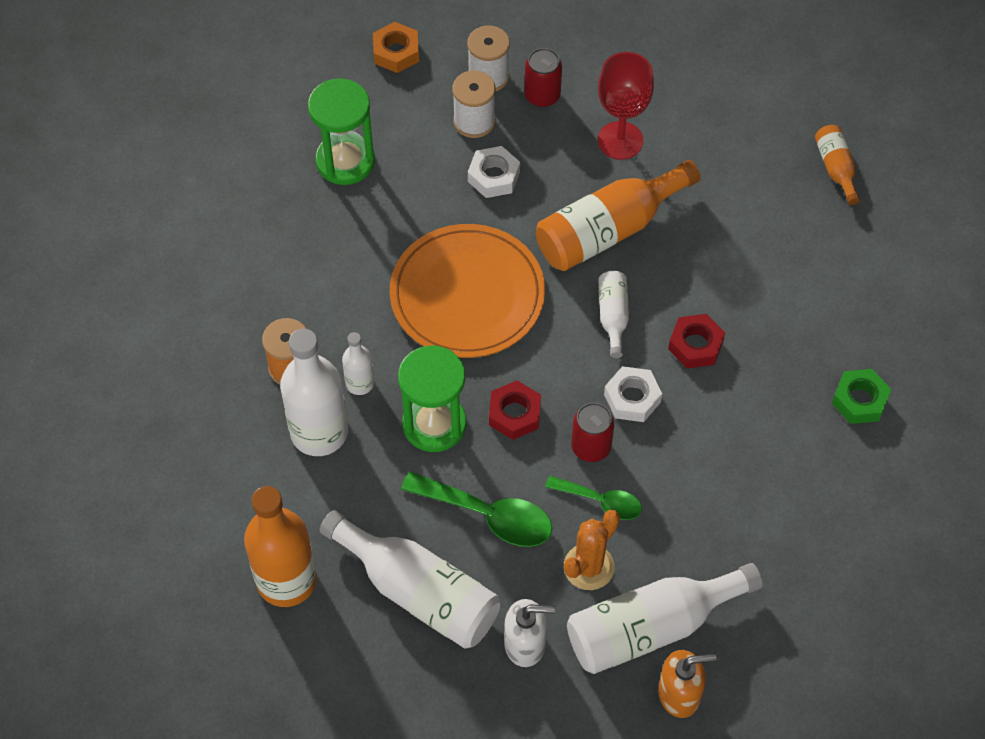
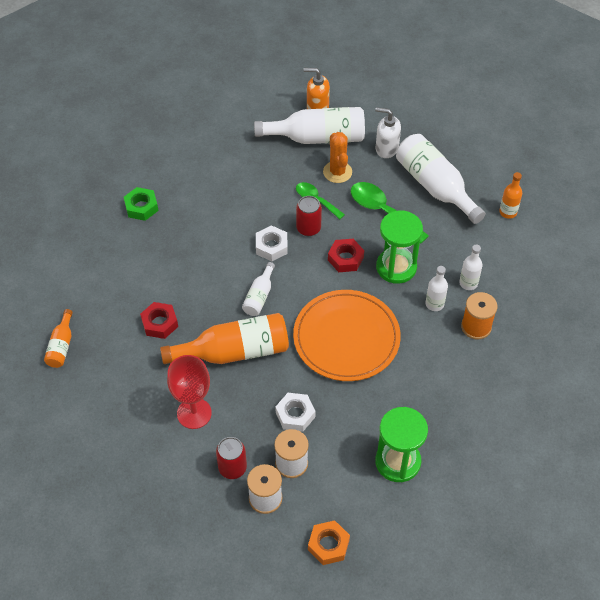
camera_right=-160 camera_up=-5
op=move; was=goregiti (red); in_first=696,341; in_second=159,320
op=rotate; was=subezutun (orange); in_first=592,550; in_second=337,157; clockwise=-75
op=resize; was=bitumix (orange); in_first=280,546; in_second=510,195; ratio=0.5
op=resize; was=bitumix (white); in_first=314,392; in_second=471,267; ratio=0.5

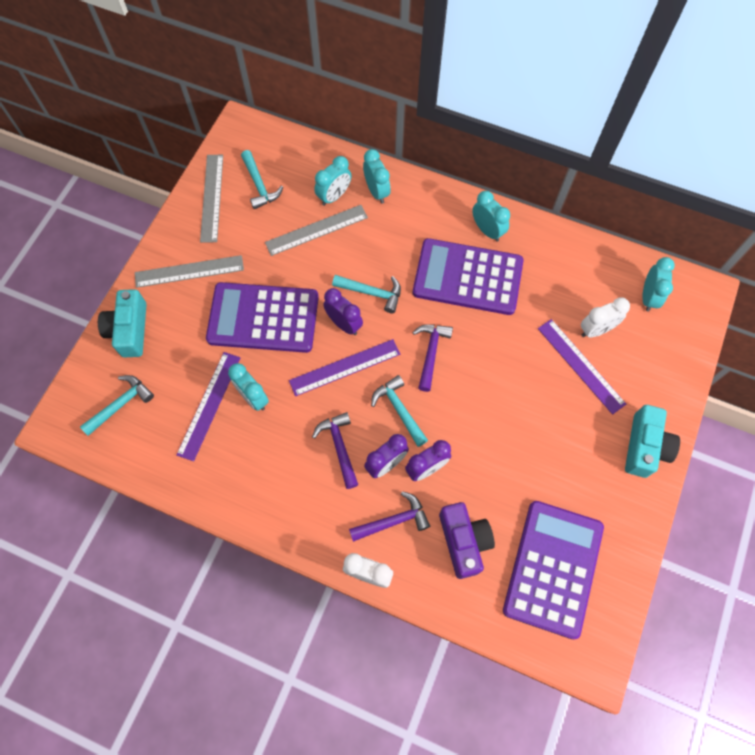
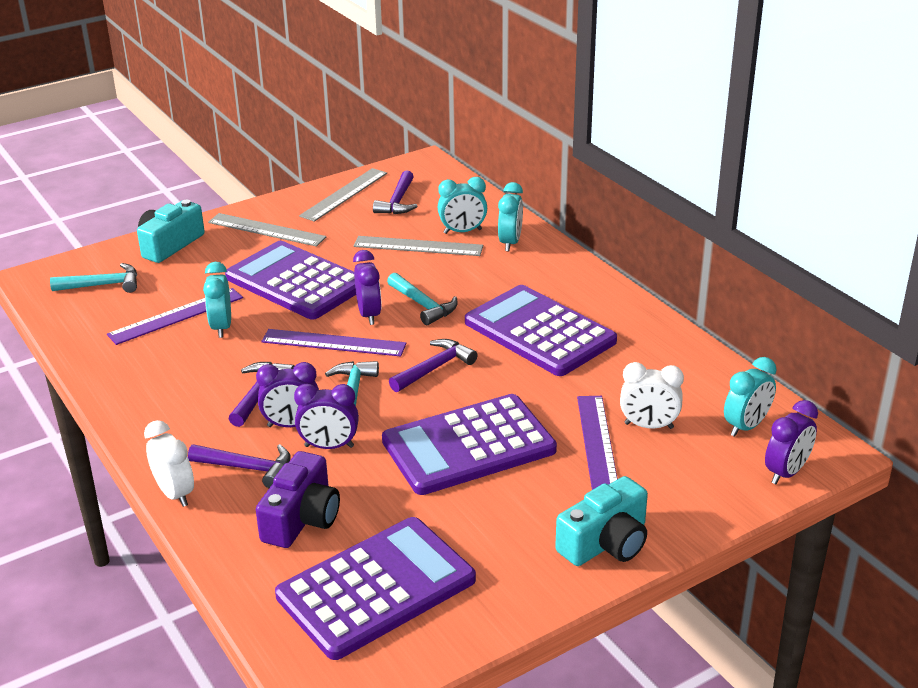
camera_right=35 camera_up=-35
op=delete; was=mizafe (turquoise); in_first=491,216
op=insert; now=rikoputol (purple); in_second=469,444
op=insert; now=mizafe (purple); in_second=791,442
op=recolor; was=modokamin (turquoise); now=modokamin (purple); in_first=262,179; in_second=395,192

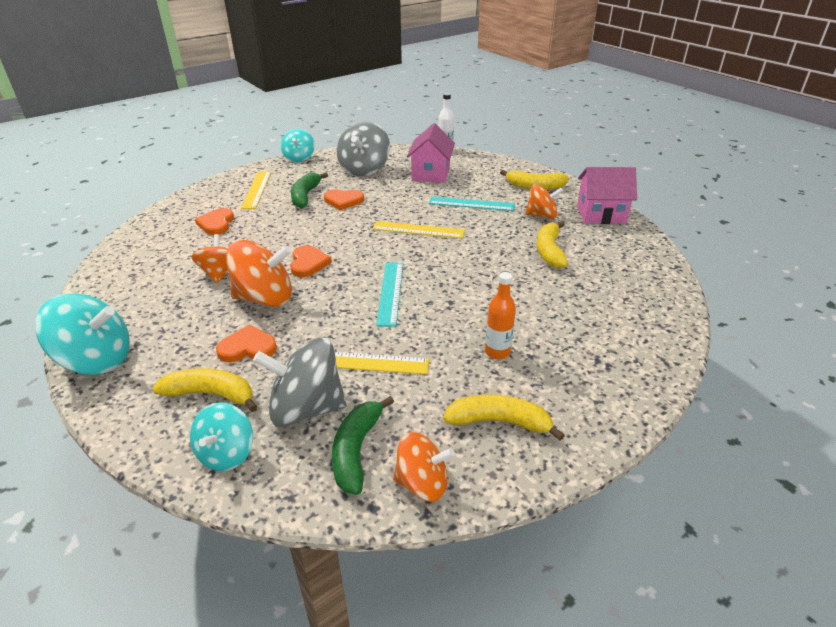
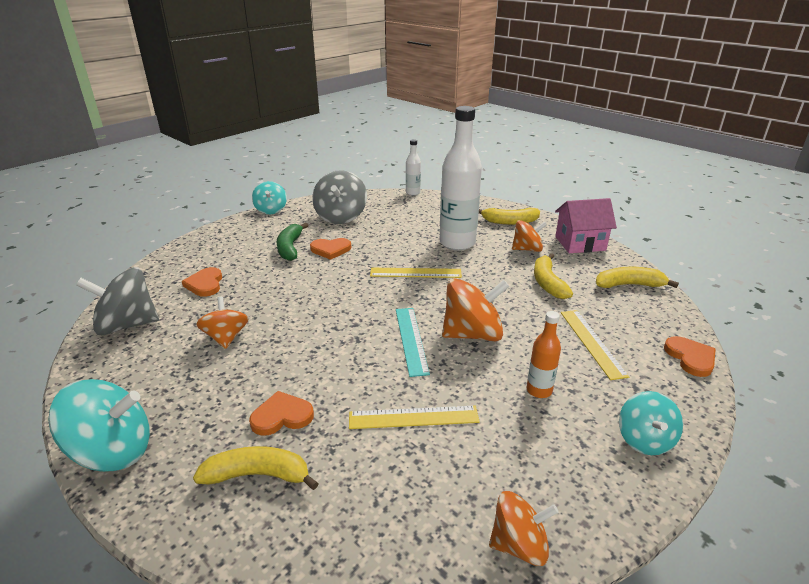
camera_right=-10 camera_up=-5
op=delete; was=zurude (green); in_first=363,445
op=delete; was=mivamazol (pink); in_first=431,153
op=move; was=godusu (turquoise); in_first=221,436; in_second=651,423
op=move; was=godusu (orange); in_first=259,273; in_second=476,309
op=move; was=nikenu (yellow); in_first=256,190; in_second=595,345
op=move; was=godusu (grey); in_first=300,382; in_second=117,301
op=move; was=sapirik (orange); in_first=311,261; in_second=690,356
op=move; was=zurude (yellow); in_first=504,417; in_second=637,277
op=replace; was=nikenu (turquoise); now=bitumix (white); in_first=472,203; in_second=460,178

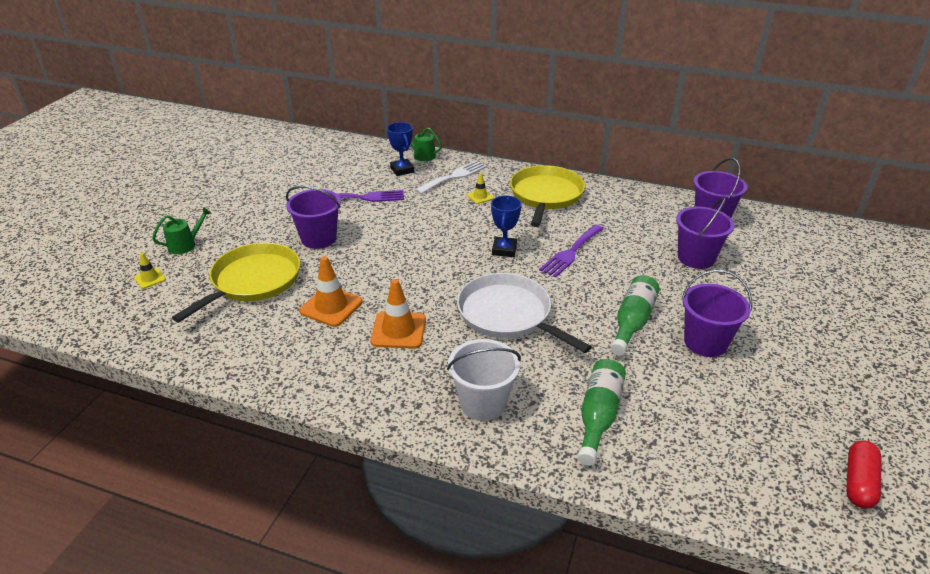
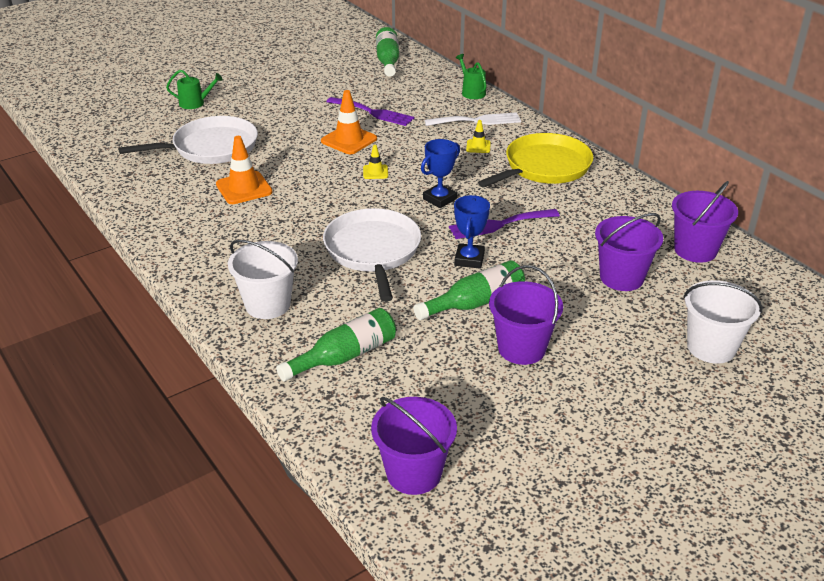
camera_right=35 camera_up=0
op=delete; was=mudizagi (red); in_first=864,475
op=insert; now=bitumix (green); in_second=387,52
op=insert; now=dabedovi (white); in_second=723,322
op=move; was=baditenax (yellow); in_first=150,271; in_second=375,162
op=move; was=dabedovi (purple); in_first=313,217; in_second=414,446
op=move; was=baditenax (orange); in_first=398,314; in_second=349,122
op=move; was=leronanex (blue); in_first=400,149; in_second=472,232
op=recolor; was=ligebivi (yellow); now=ligebivi (white); in_first=236,282; in_second=188,140

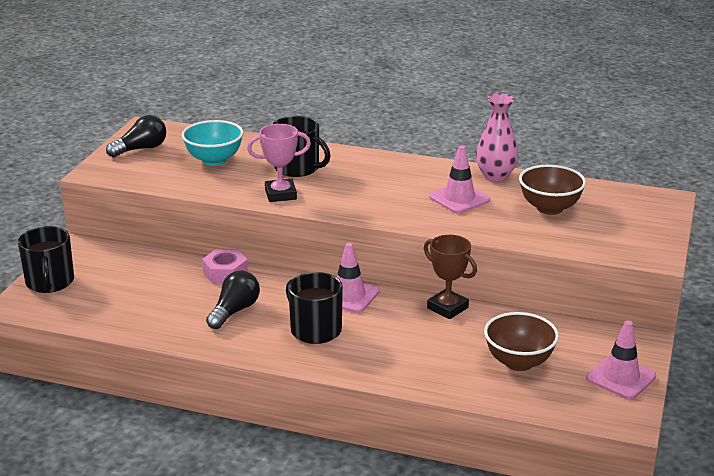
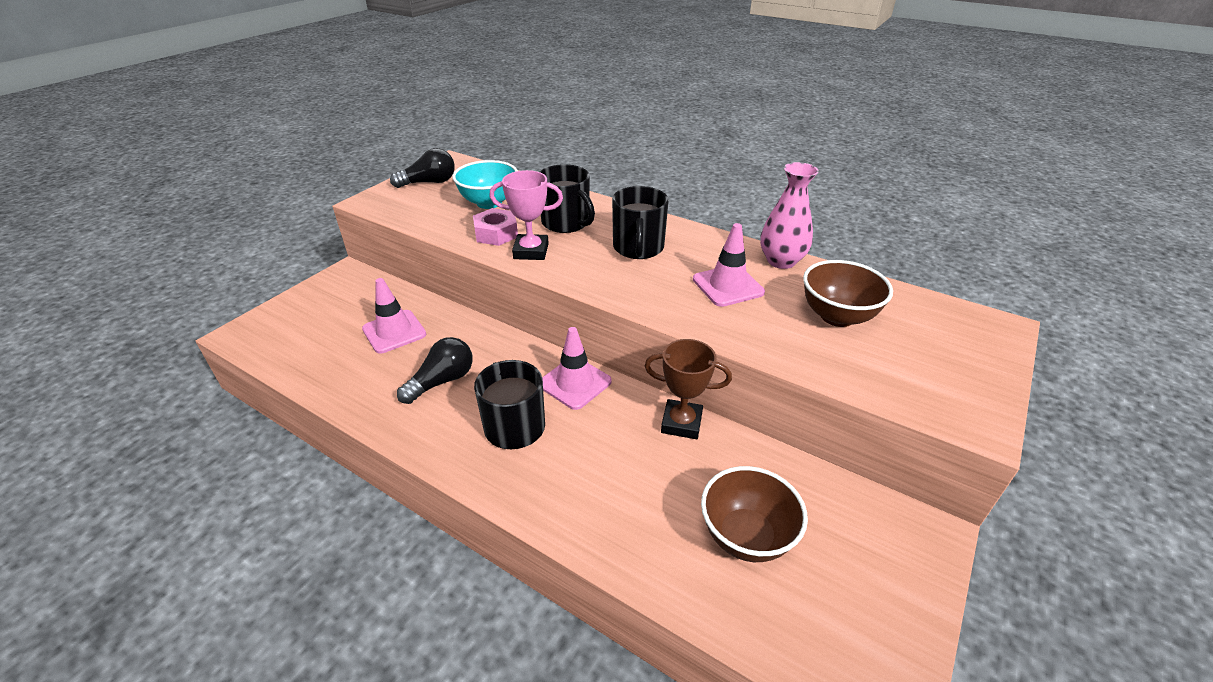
camera_right=15 camera_up=10
op=move; was=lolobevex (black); in_first=46,259; in_second=640,222
op=move; was=goregiti (pink); in_first=225,266; in_second=495,227
op=move; was=baditenax (pink); in_first=621,360; in_second=394,316
op=rotate; was=leronanex (brown); in_first=450,277; in_second=688,389; clockwise=-45

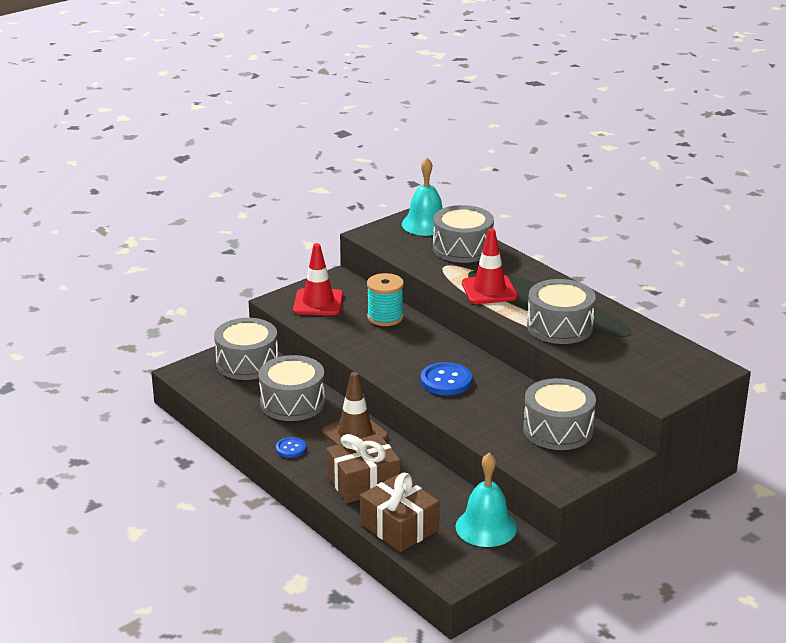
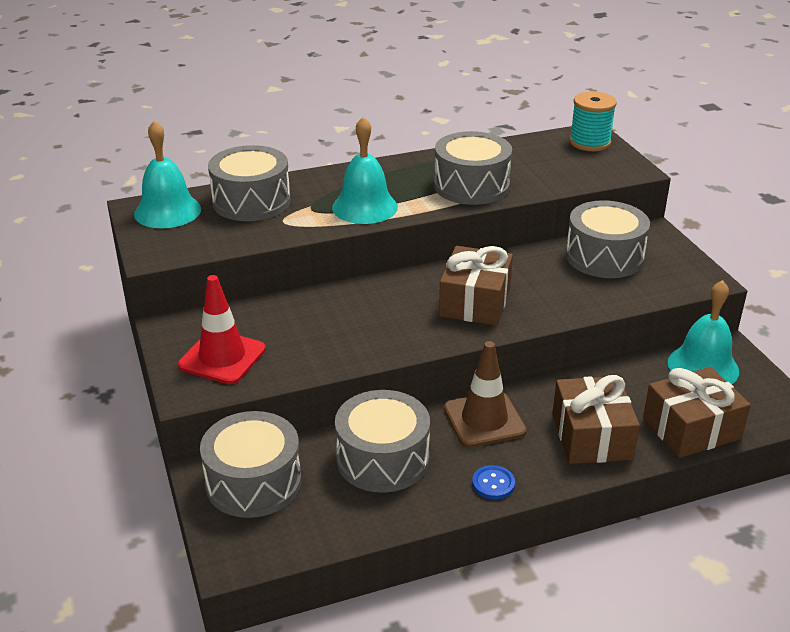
camera_right=-70 camera_up=5
op=move; was=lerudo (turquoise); in_first=385,299; in_second=593,121
op=replace; was=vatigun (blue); now=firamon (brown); in_first=446,378; in_second=476,286
op=replace; was=baditenax (red); now=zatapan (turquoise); in_first=490,266; in_second=365,170

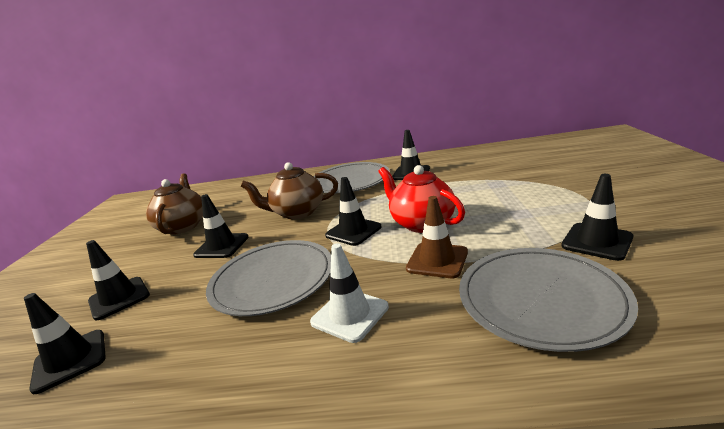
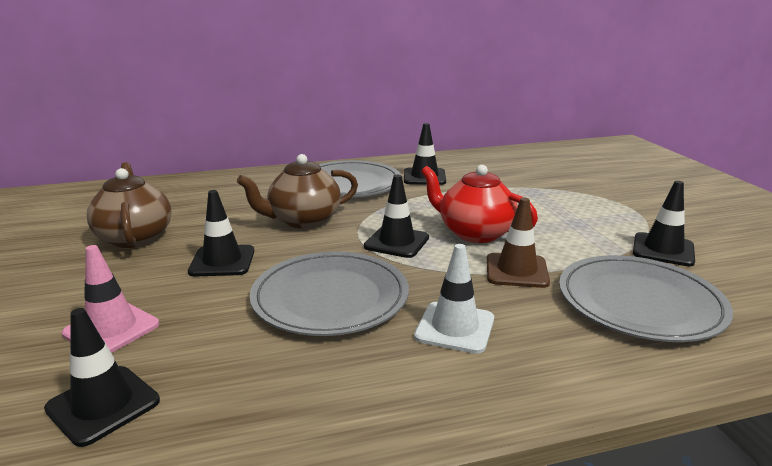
camera_right=-20 camera_up=0
op=recolor; was=baditenax (black); now=baditenax (pink); in_first=118,280; in_second=110,299

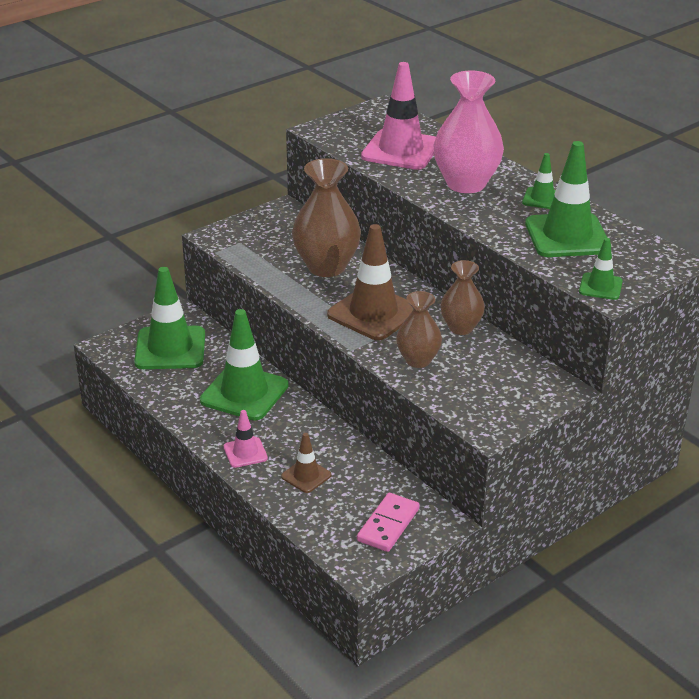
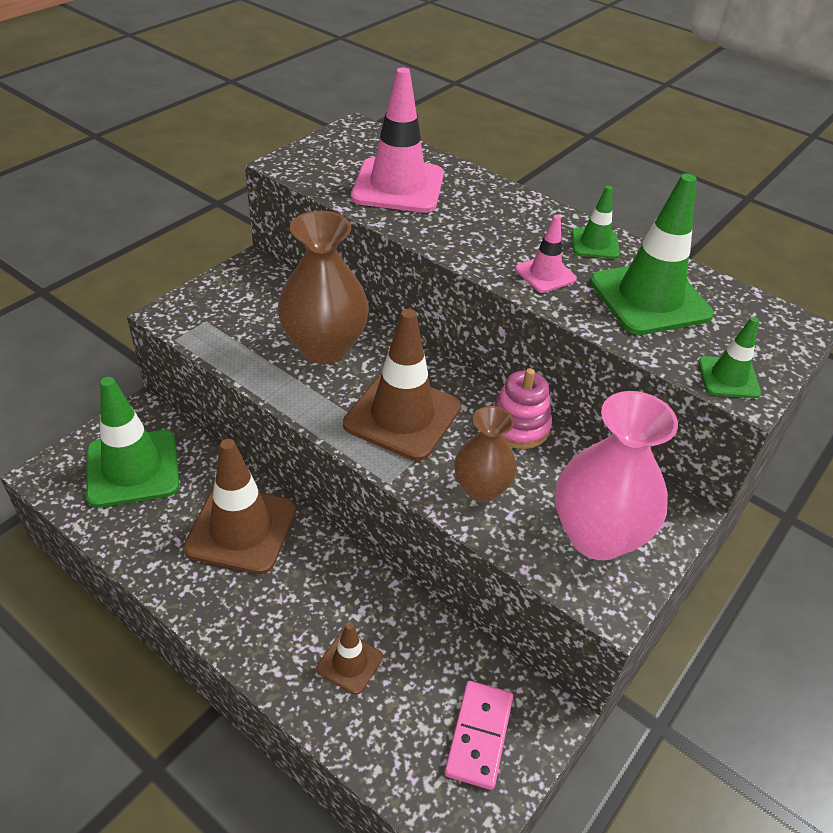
camera_right=-15 camera_up=10
op=move; was=baditenax (pink); in_first=246,439; in_second=546,254
op=move; was=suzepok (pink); in_first=468,132; in_second=616,475
op=replace; was=suzepok (brown); now=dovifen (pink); in_first=462,297; in_second=522,408
op=recolor; was=baditenax (green); now=baditenax (brown); in_first=244,365; in_second=239,506

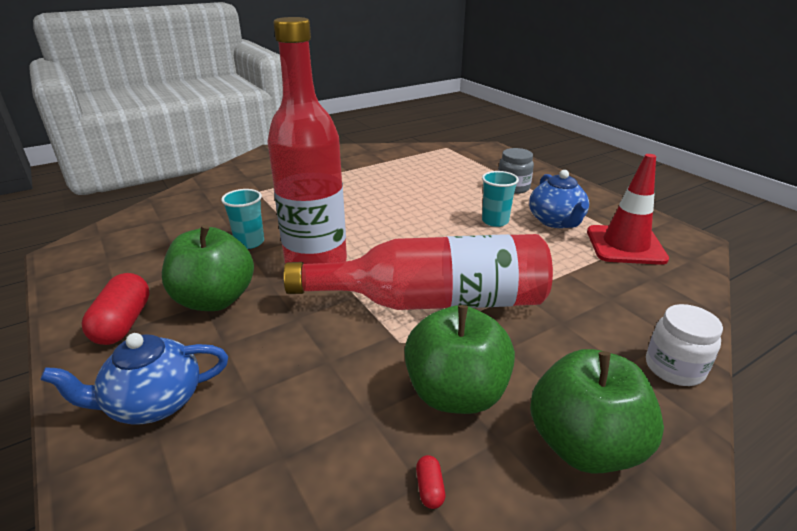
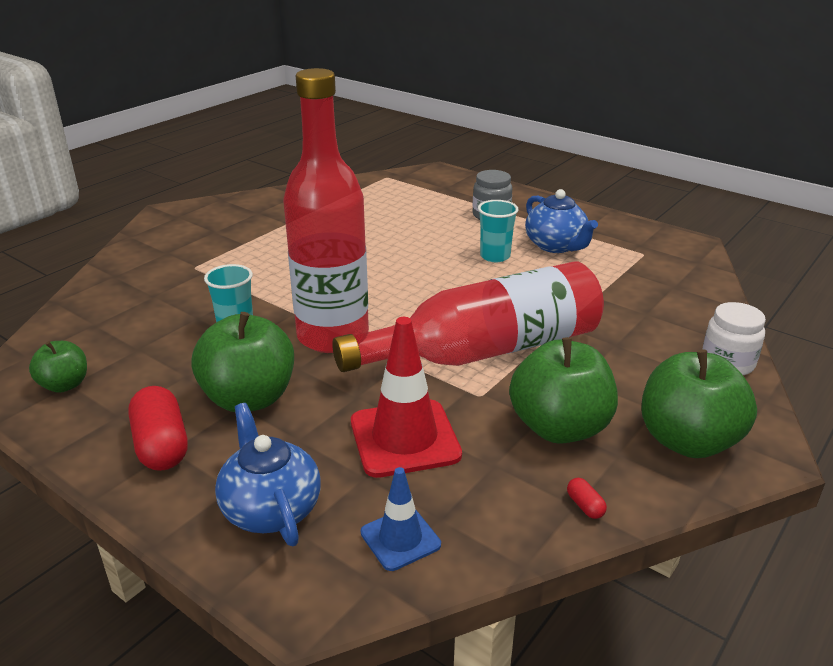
camera_right=-20 camera_up=0
op=insert; now=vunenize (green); in_second=58,367
op=insert; now=baditenax (blue); in_second=401,519
op=move; was=baditenax (red); in_first=628,209; in_second=406,397
op=rotate; was=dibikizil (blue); in_first=134,379; in_second=268,474; clockwise=105

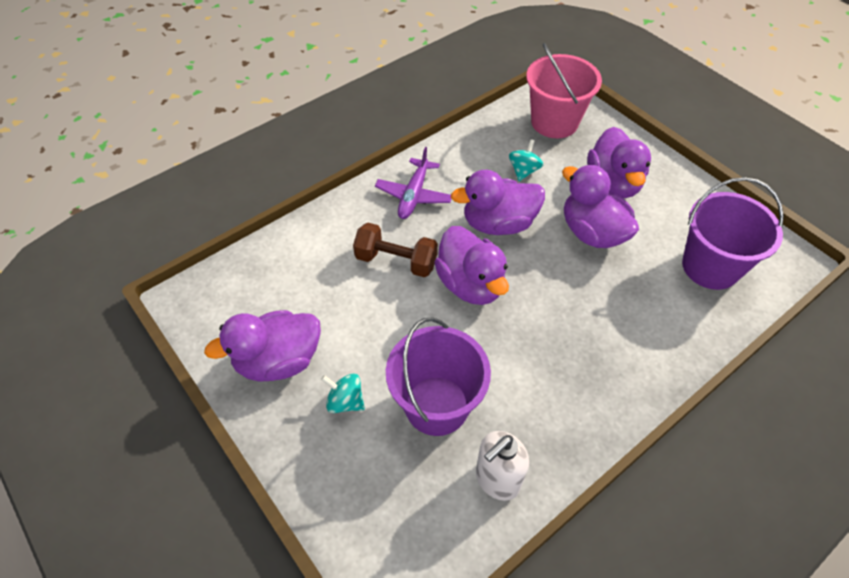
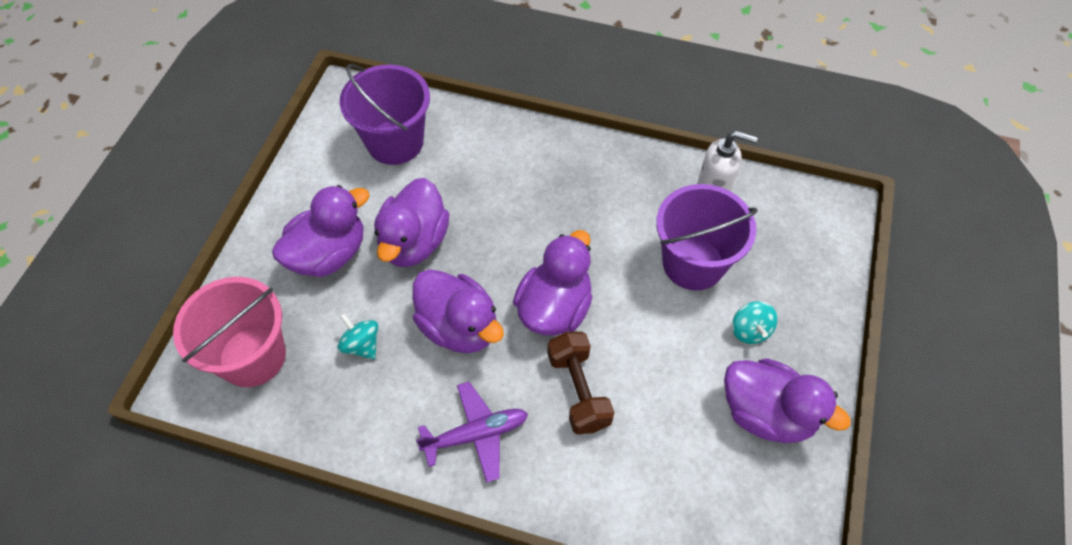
camera_right=-125 camera_up=5
op=rotate; was=godusu (turquoise); in_first=526,160; in_second=357,336; clockwise=60

